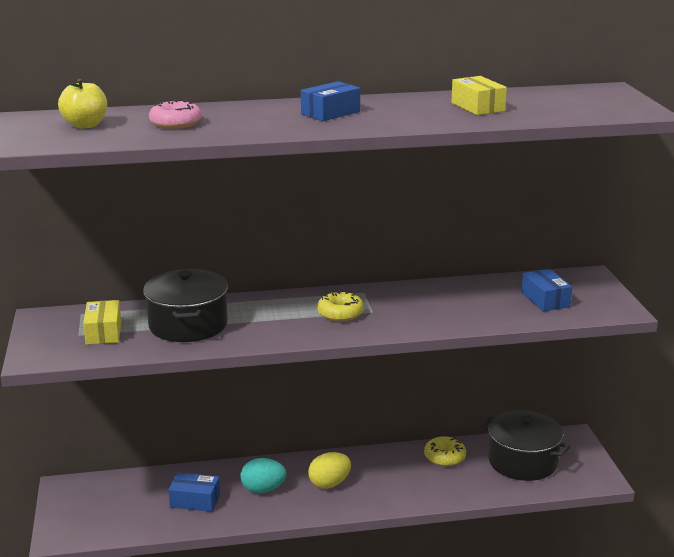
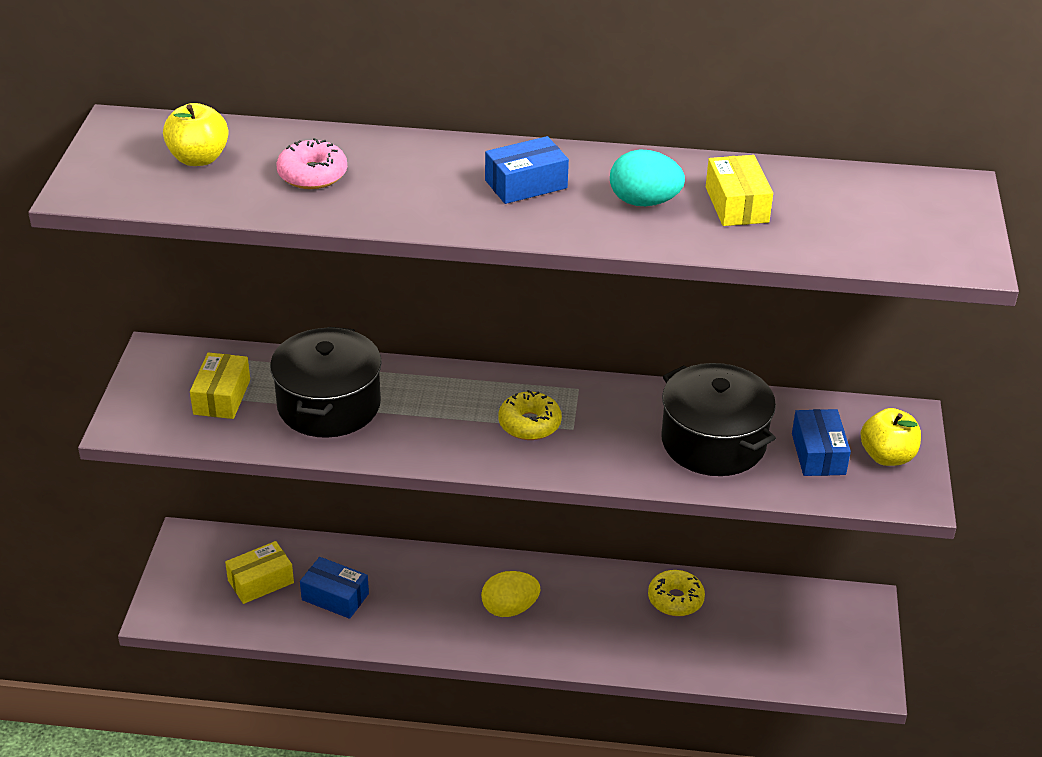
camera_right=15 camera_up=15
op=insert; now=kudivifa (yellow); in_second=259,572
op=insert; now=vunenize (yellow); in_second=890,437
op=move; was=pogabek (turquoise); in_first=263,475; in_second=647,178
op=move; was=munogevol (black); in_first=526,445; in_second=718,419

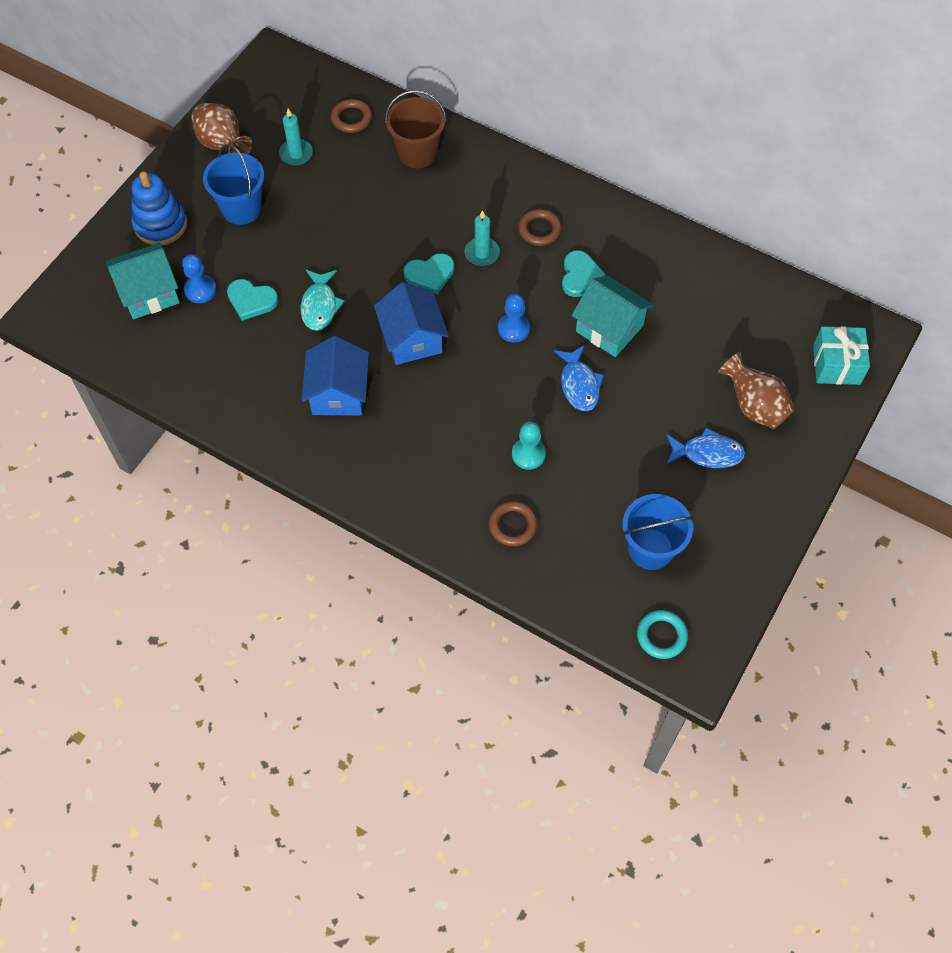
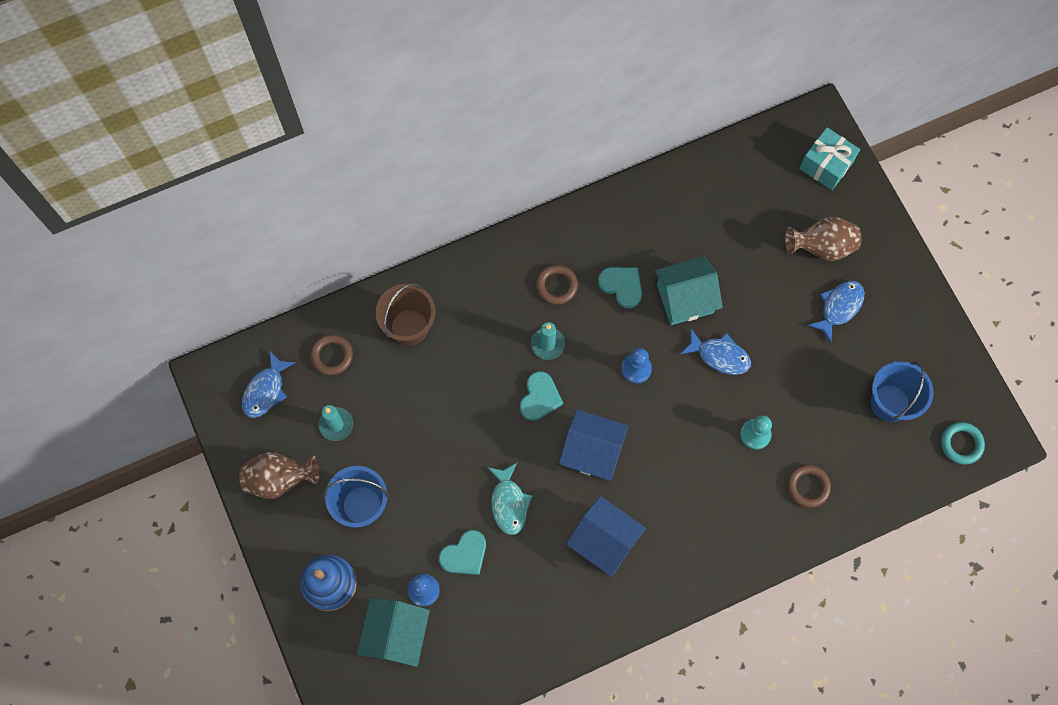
camera_right=-55 camera_up=10
op=insert; now=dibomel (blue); in_second=269,384
op=rotate; was=dibomel (turquoise); in_first=322,300; in_second=509,499; clockwise=45

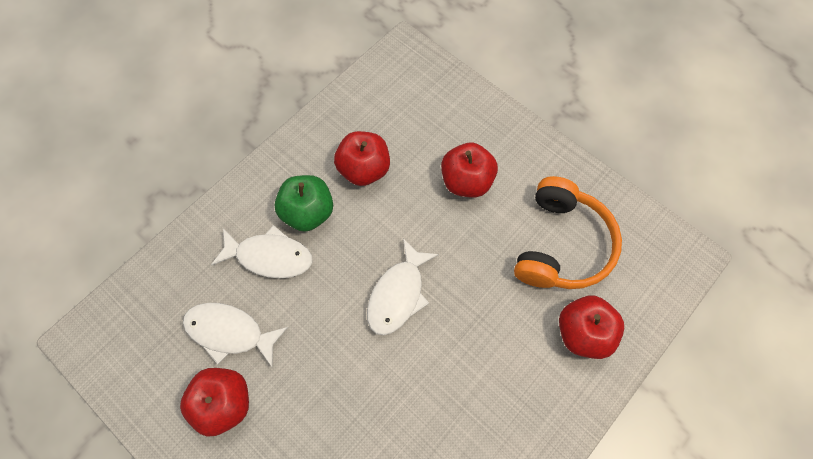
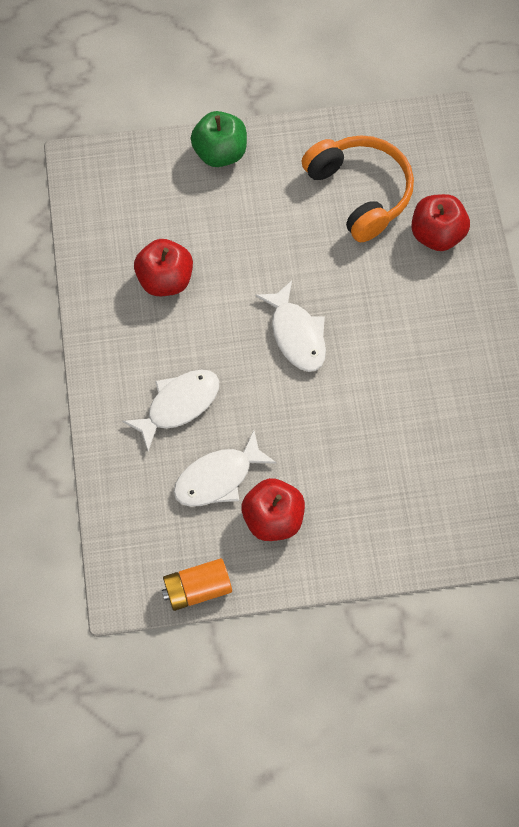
camera_right=-50 camera_up=0
op=delete; was=vunenize (red); in_first=469,170
op=insert; now=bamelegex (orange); in_second=197,584
op=move; was=vunenize (green); in_first=303,203; in_second=219,139

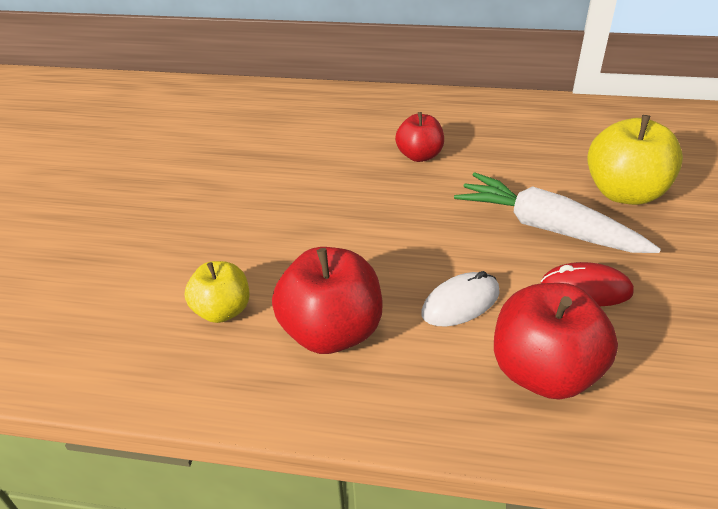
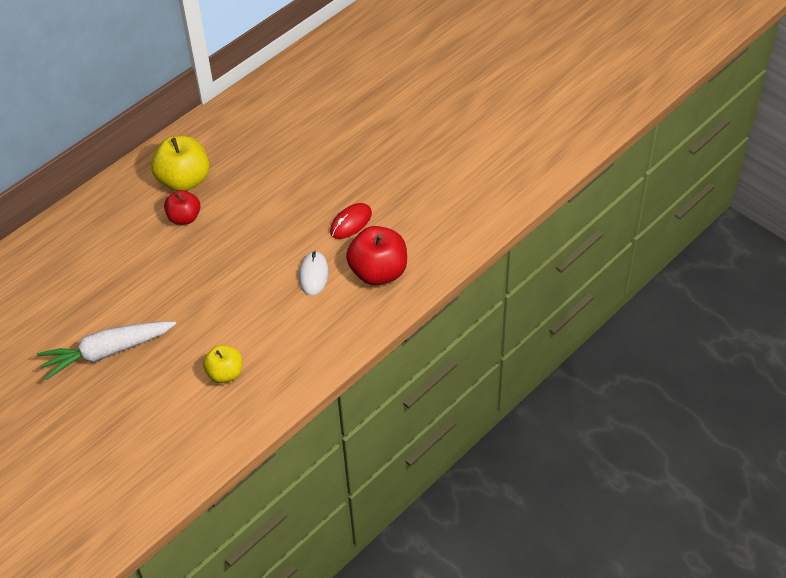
camera_right=-55 camera_up=10
op=delete; was=vunenize (red); in_first=327,300
op=move; was=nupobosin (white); in_first=557,212; in_second=106,350
op=move; was=vunenize (yellow); in_first=635,160; in_second=180,163

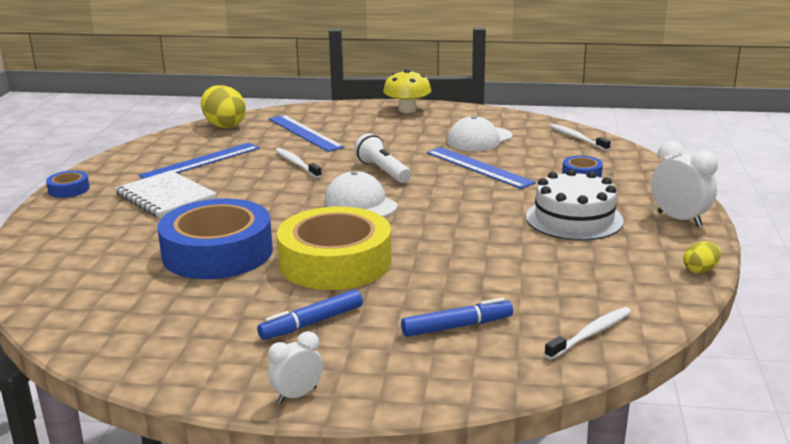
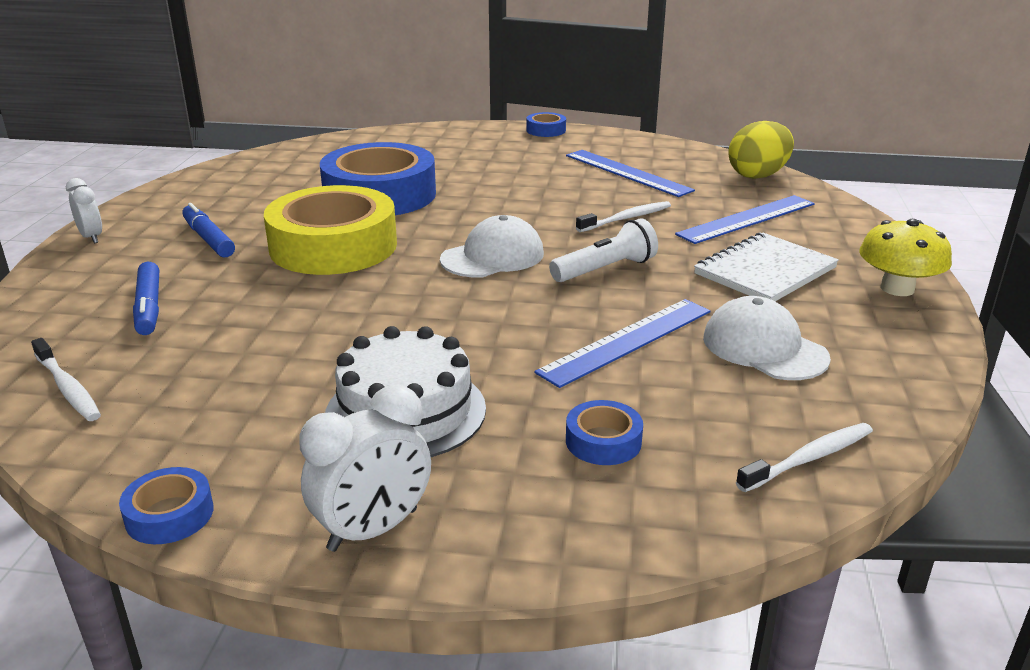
camera_right=90 camera_up=5
op=move; was=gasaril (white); in_first=166,194; in_second=766,266
op=replace; was=pogabek (yellow); now=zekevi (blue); in_first=702,257; in_second=166,505

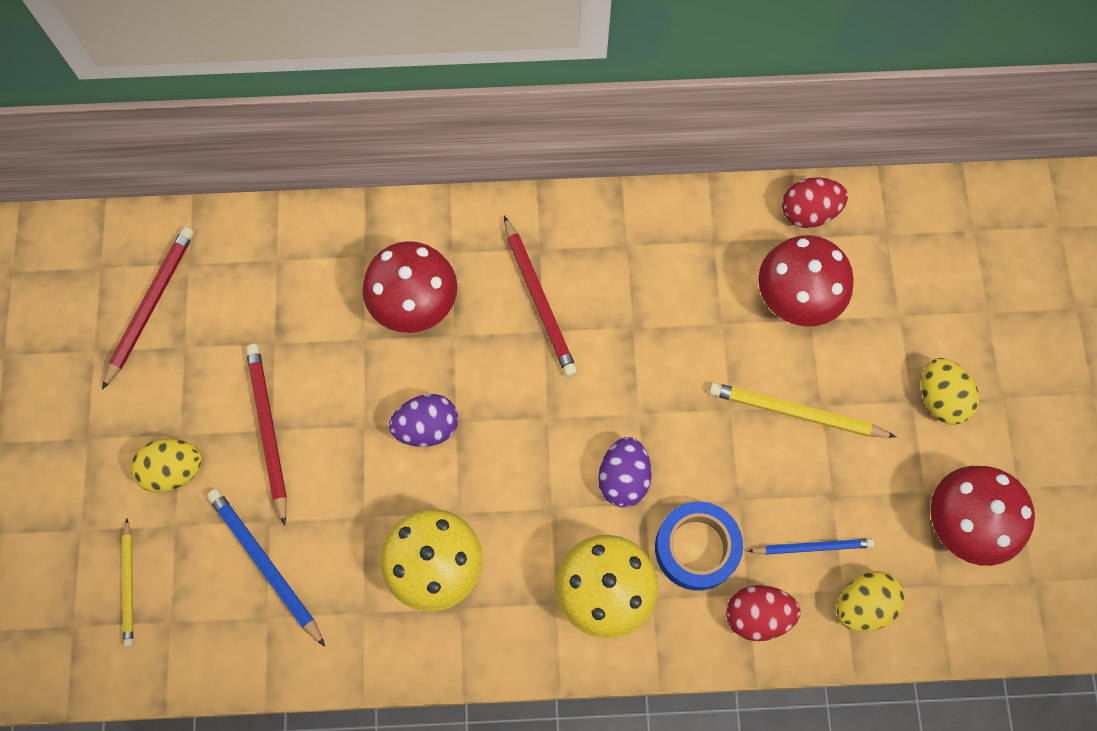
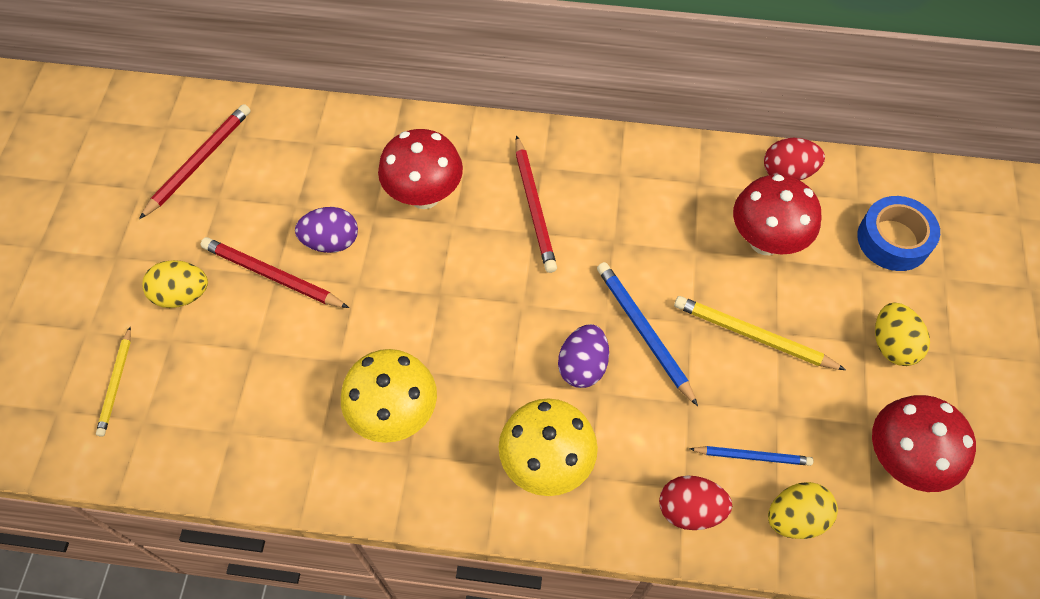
camera_right=10 camera_up=-10
op=move; was=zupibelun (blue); in_first=266,568; in_second=647,334
op=move; was=pogabek (purple); in_first=423,420; in_second=326,230
op=move; was=zekevi (blue); in_first=699,546; in_second=898,233
op=rotate; was=zupibelun (red); in_first=266,435; in_second=275,272; clockwise=-60

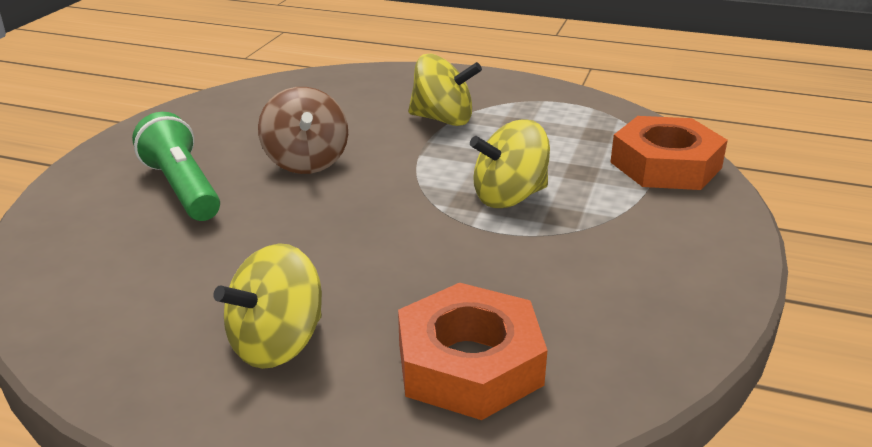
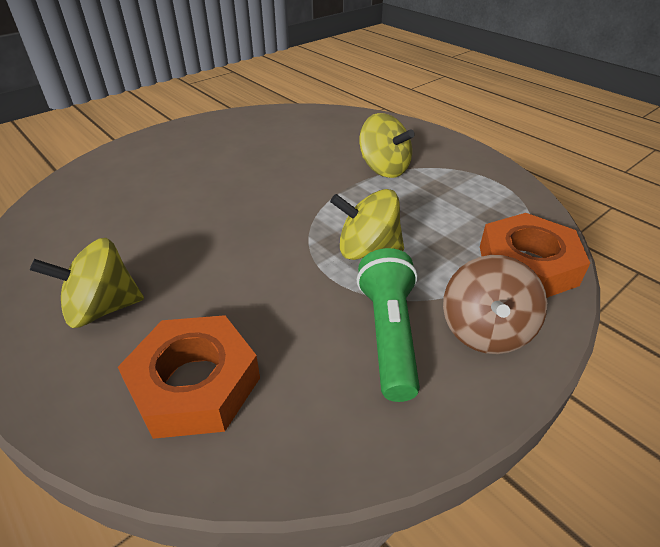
camera_right=30 camera_up=10
op=move; was=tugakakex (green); in_first=176,166; in_second=388,325
op=move; was=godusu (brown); in_first=303,130; in_second=495,304

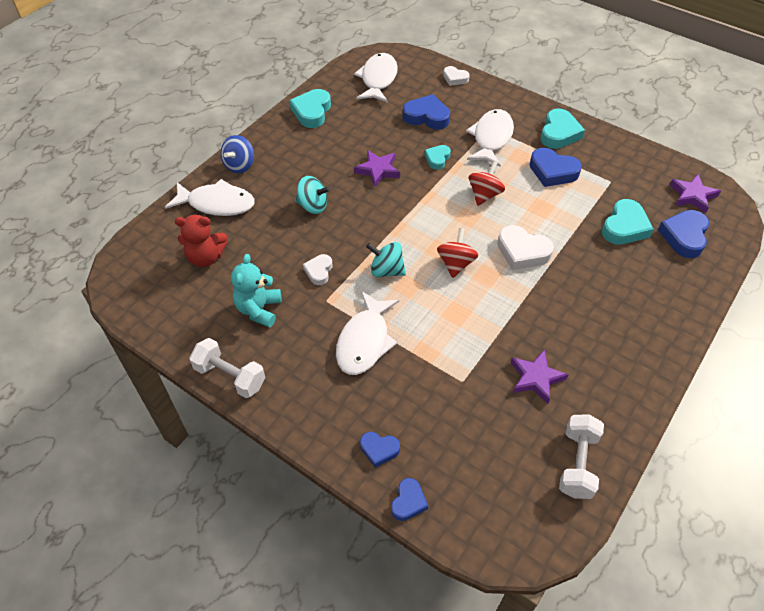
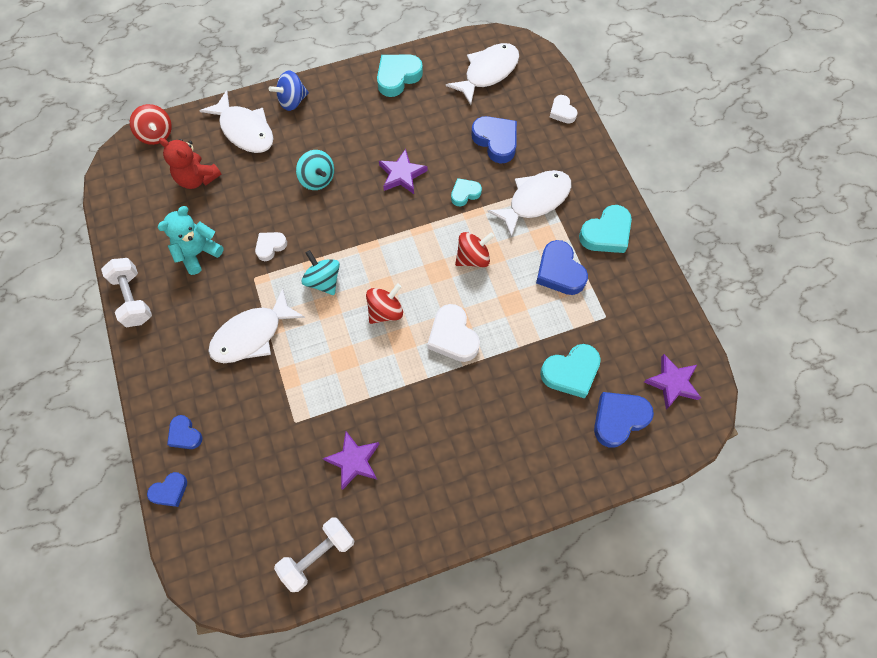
camera_right=35 camera_up=15
op=insert; now=godusu (red); in_second=151,124

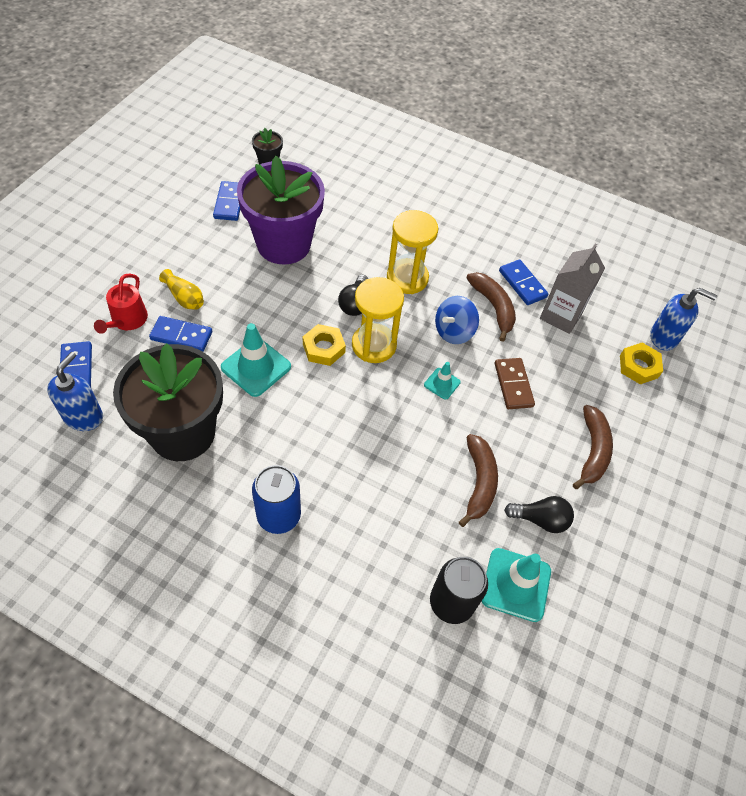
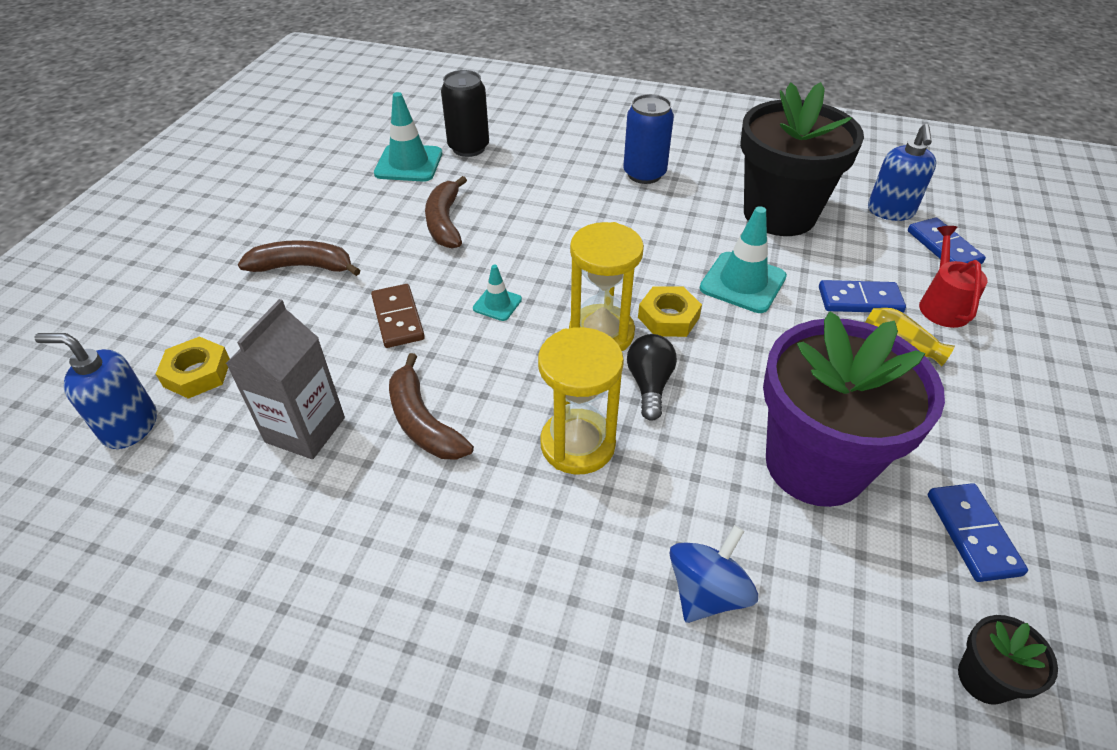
camera_right=175 camera_up=-10
op=delete; was=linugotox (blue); in_first=524,282
op=delete; was=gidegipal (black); in_first=539,514
op=move; was=godusu (blue); in_first=457,320; in_second=713,574
op=rotate; was=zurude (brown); in_first=593,447; in_second=299,258; clockwise=90

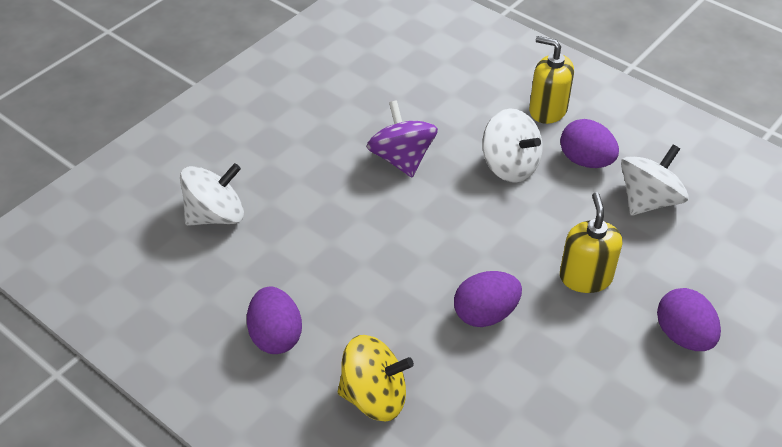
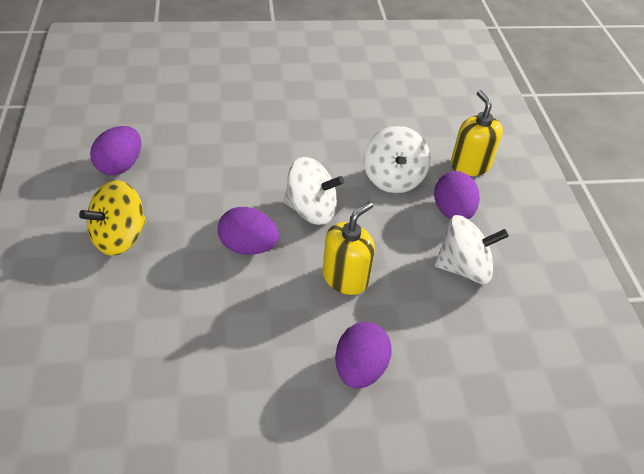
camera_right=40 camera_up=0
op=delete; was=godusu (purple); in_first=402,138
op=move; was=godusu (white); in_first=212,194; in_second=314,191
op=rotate; was=godusu (yellow); in_first=376,378; in_second=112,218; clockwise=90

